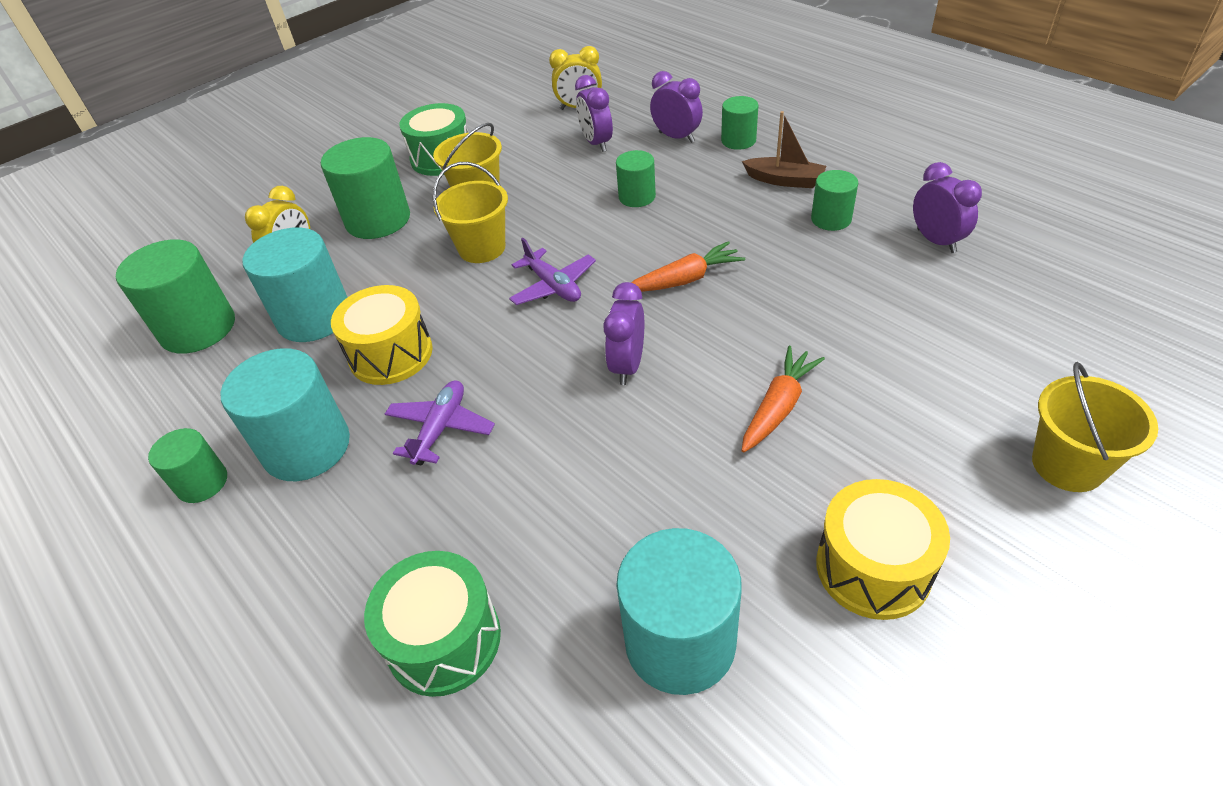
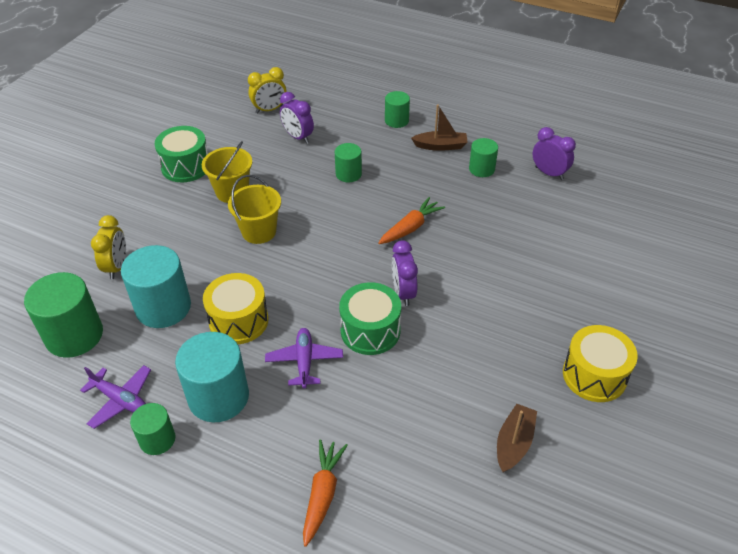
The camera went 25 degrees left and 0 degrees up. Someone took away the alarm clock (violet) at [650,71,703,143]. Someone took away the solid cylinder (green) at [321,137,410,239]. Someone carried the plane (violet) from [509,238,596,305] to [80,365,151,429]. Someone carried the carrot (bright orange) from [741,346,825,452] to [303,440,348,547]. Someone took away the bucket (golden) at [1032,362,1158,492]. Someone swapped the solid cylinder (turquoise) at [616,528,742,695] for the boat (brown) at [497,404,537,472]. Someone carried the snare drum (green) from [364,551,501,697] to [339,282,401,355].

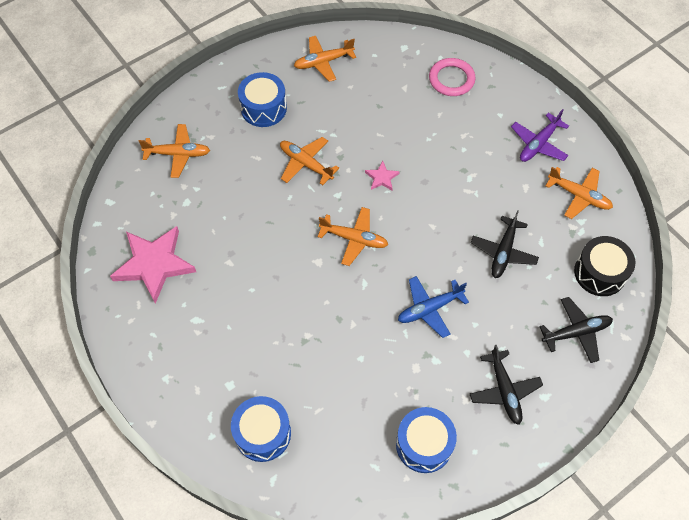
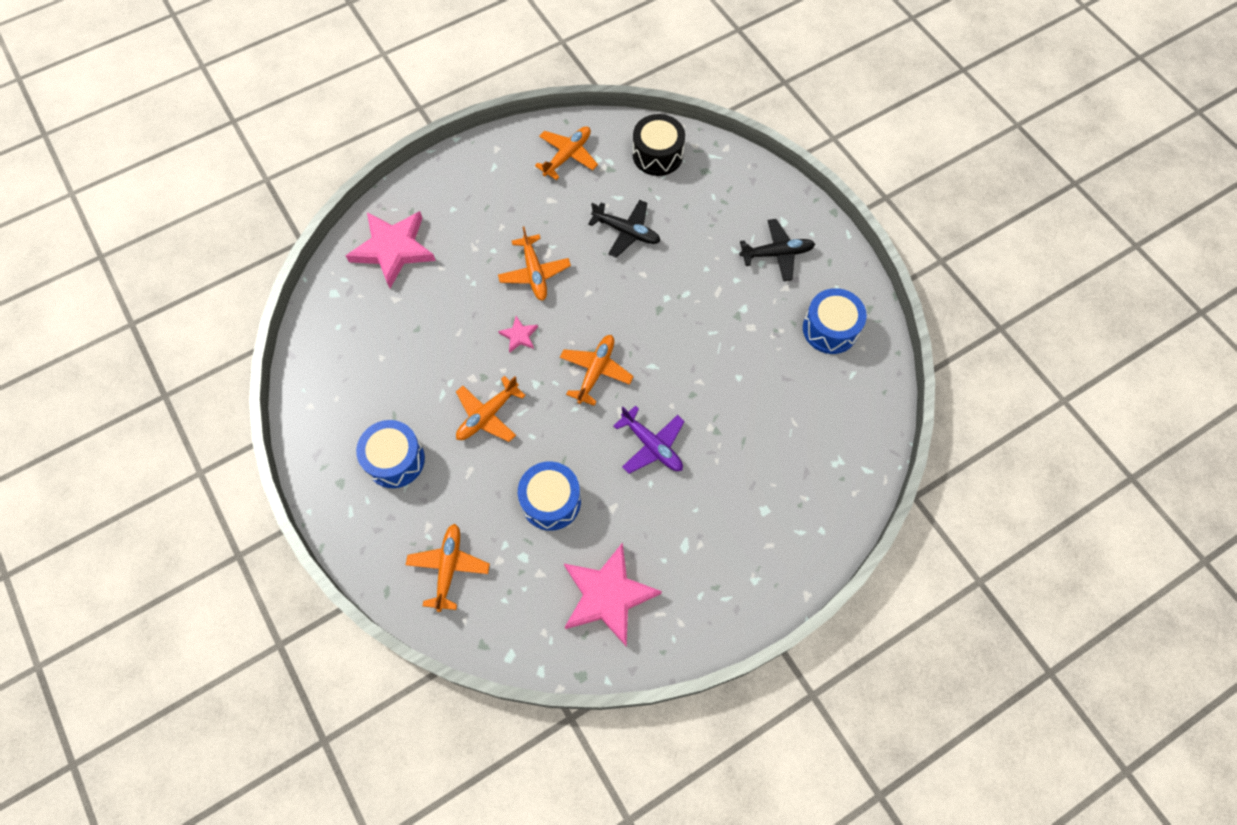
The camera went 85 degrees left and 5 degrees up. Someone carried the plane (bright orange) from [294,36,356,82] to [498,226,571,301]. Someone swapped the torus (rose-pink) at [429,58,476,96] for the star shape (rose-pink) at [346,211,436,288]. Someone carried the plane (violet) from [511,109,569,162] to [613,405,685,474]. Someone took away the plane (blue) at [398,276,469,338]. Someone took away the plane (ebony) at [539,297,613,363]. Someone carried the snare drum (blue) from [231,396,291,462] to [518,462,581,531].

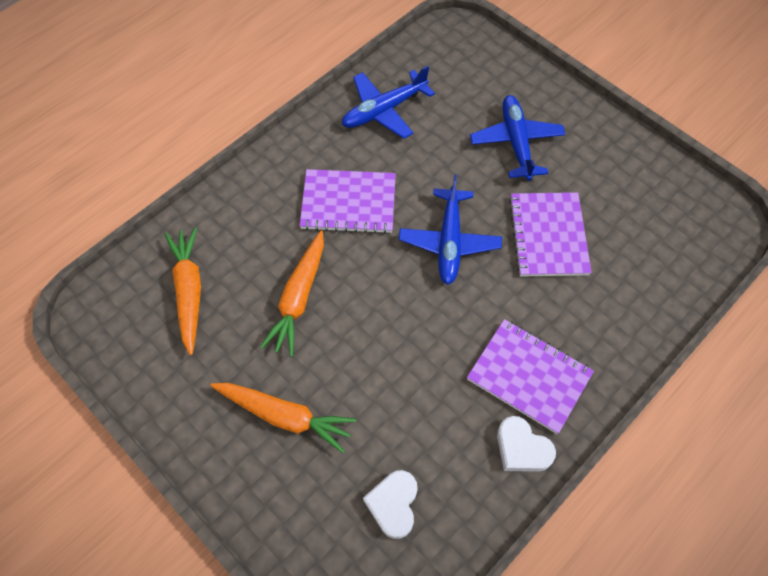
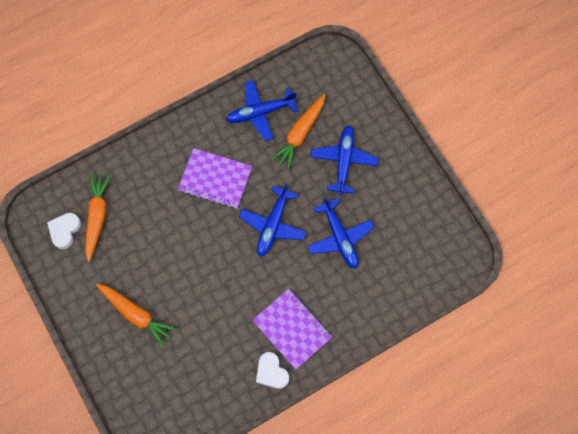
The camera went 15 degrees right and 10 degrees up. Someone swapped the exercise book (violet) at [509,192,592,277] for the plane (blue) at [307,196,374,269]. Someone carried the carrot (bright orange) from [260,230,324,357] to [271,94,325,170]. Someone carried the heart shape (white) from [363,470,418,539] to [47,213,81,249].

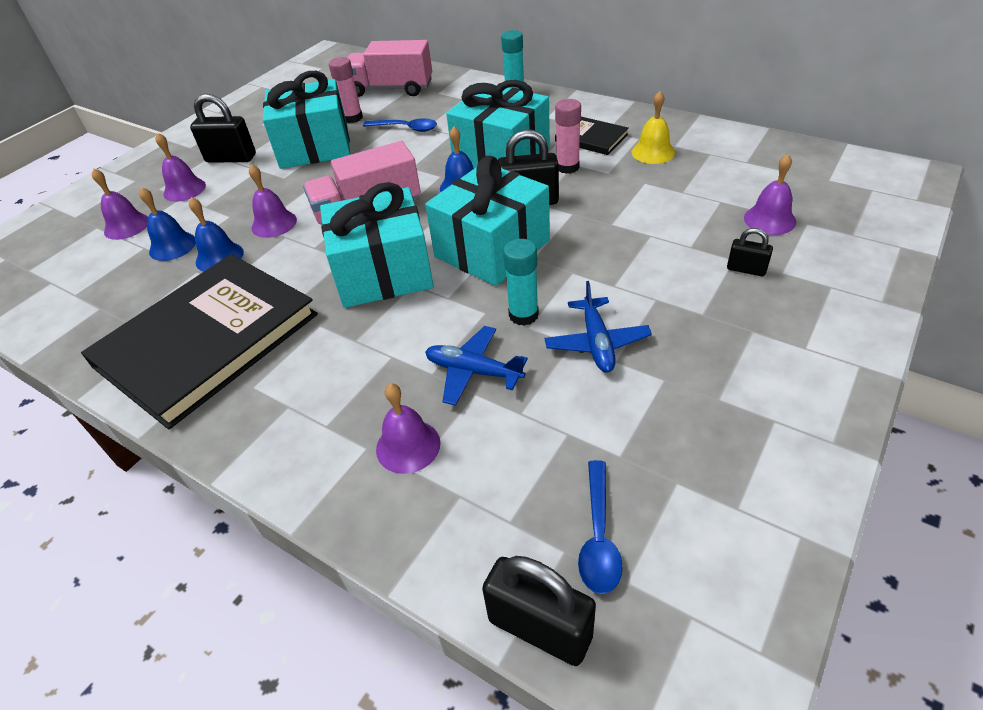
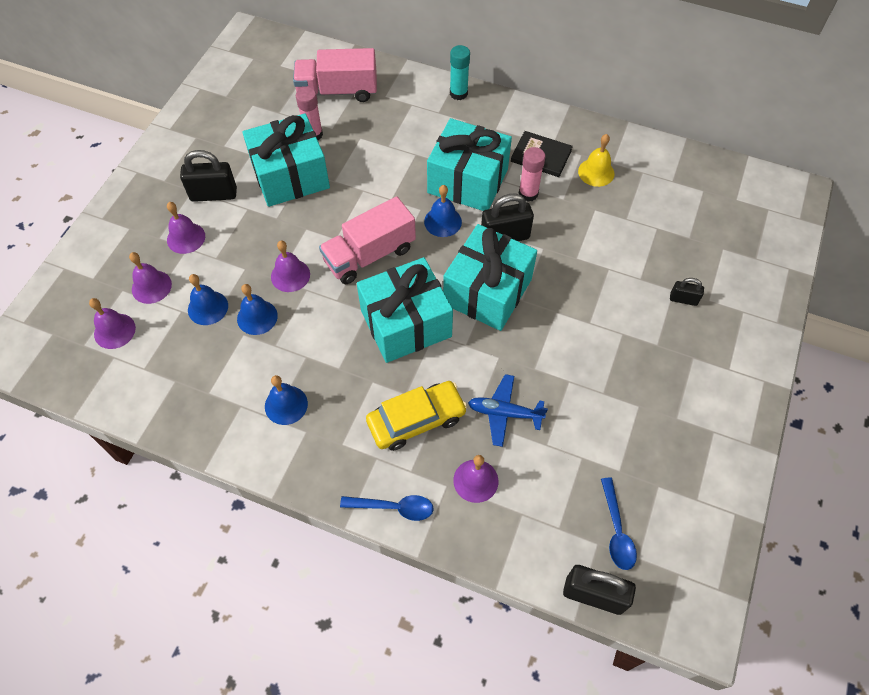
The camera went 15 degrees left and 15 degrees up. Someone carried the tablespoon (blue) from [363,118,437,132] to [340,495,434,521]. Someone carried the hand bell (violet) from [744,154,796,235] to [89,298,136,349]. Someone took away the stick of glue (turquoise) at [503,239,539,326]. Someone swapped the hardcover (ebony) at [81,254,318,429] for the hand bell (blue) at [265,375,308,425]. Someone took away the plane (blue) at [545,281,652,372]. Someone put down the automobile (golden) at [366,381,467,451].

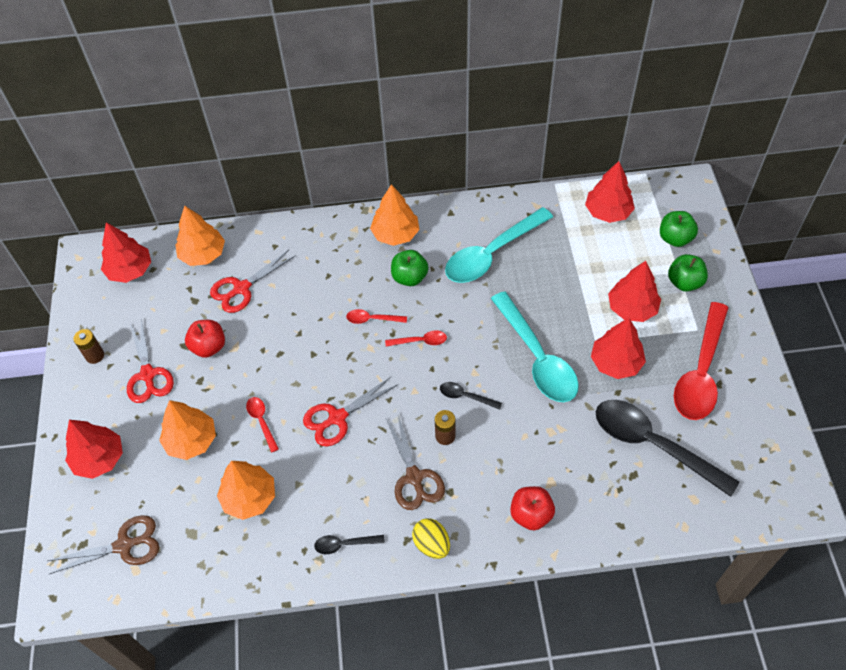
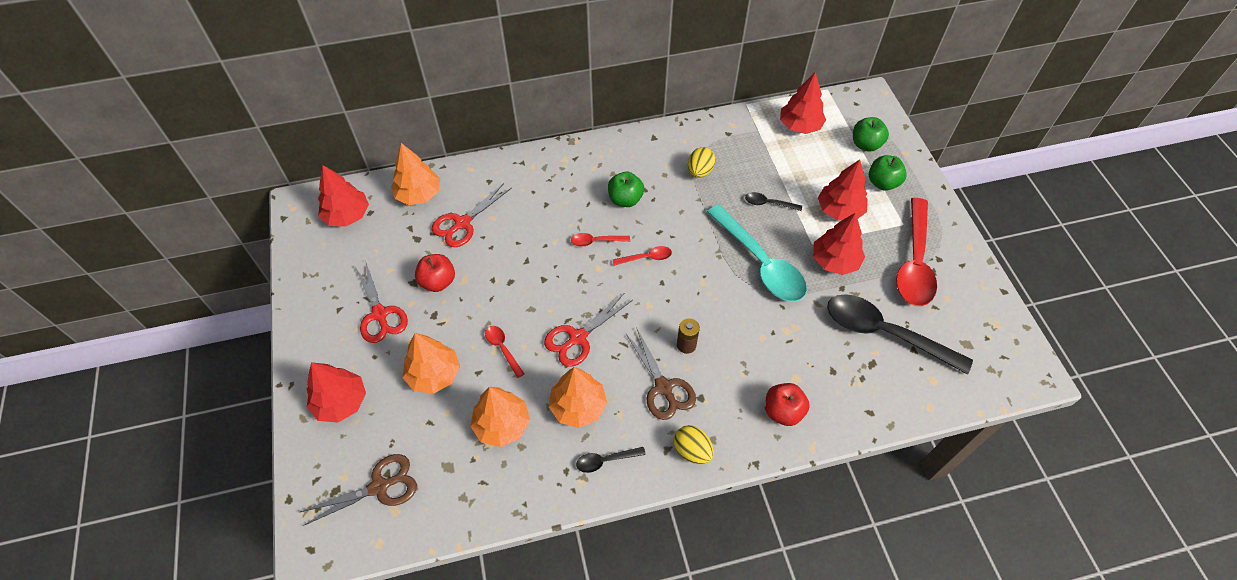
The camera went 10 degrees left and 0 degrees up. Someone carried the tree (bright orange) from [370,184,419,246] to [549,367,607,428]. Someone swapped the tablespoon (turquoise) at [445,207,553,283] for the egg (golden) at [688,147,715,178]. Someone took away the battery (brown) at [73,329,104,364]. Someone carried the tablespoon (ebony) from [440,382,502,410] to [745,192,802,211].

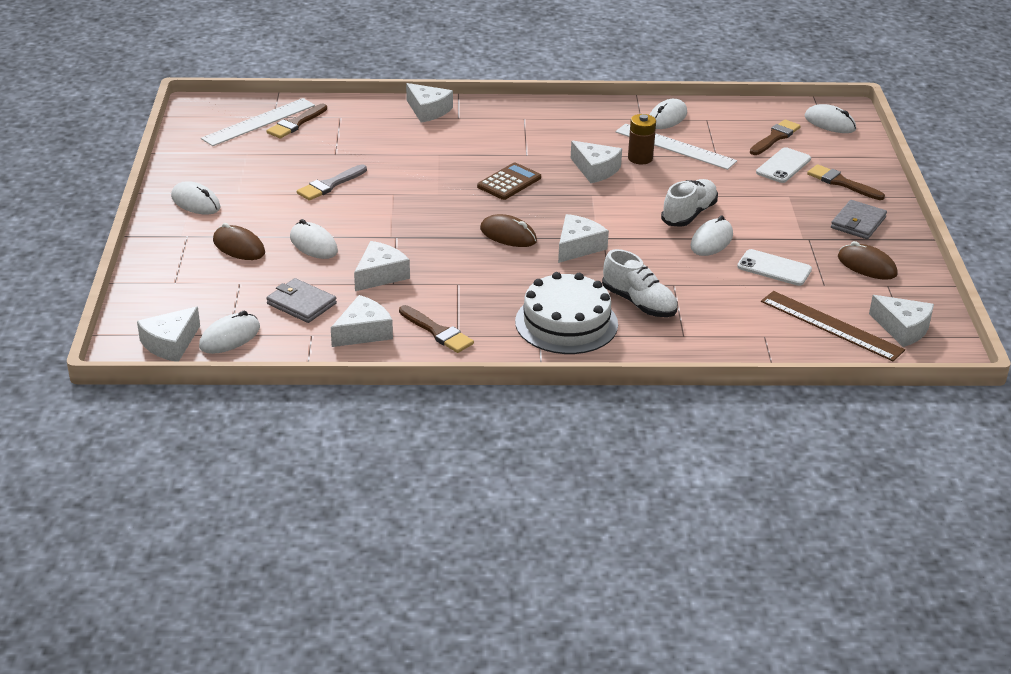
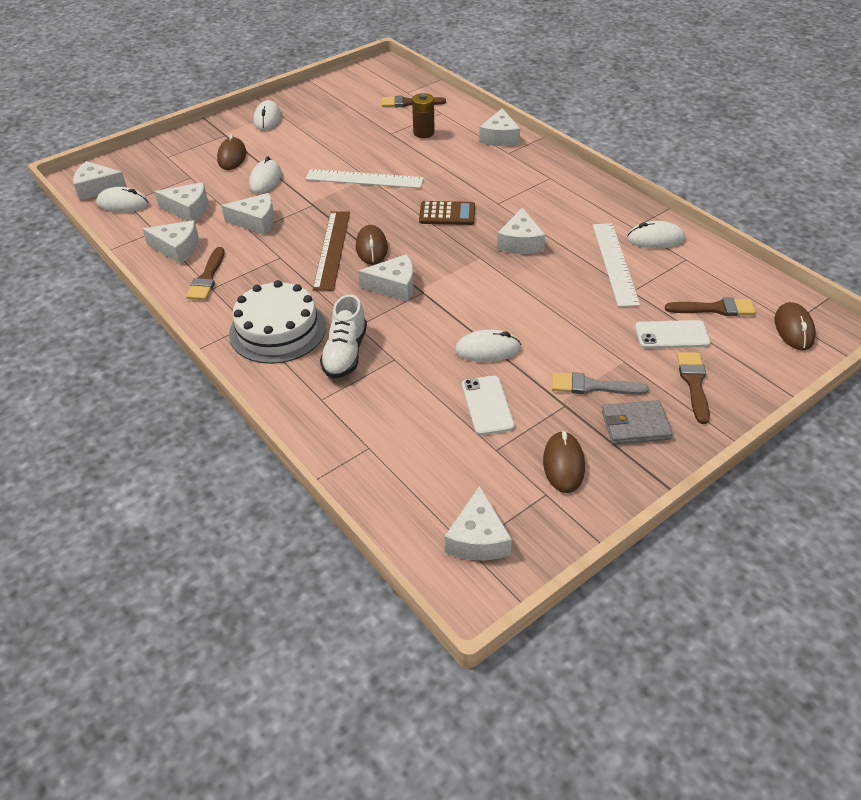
The camera went 55 degrees right and 10 degrees up. Someone carried the measuring stick (white) from [201,98,315,146] to [305,169,424,188]. Someone repainted the mouse (white) at [805,104,856,133], which became the mouse (brown) at [775,302,816,350]. Someone carried the battery (brown) from [628,114,656,164] to [412,93,435,138]. Someone carried the paintbrush (ash-grey) from [297,164,367,201] to [552,372,649,395]. Someone took away the lace-up shoe (white) at [661,179,718,227]. Someone swapped the billfold (ash-grey) at [266,278,337,323] for the piece of cheese (white) at [155,182,208,221]. Someone carried the measuring stick (brown) from [761,291,905,361] to [313,211,350,291].

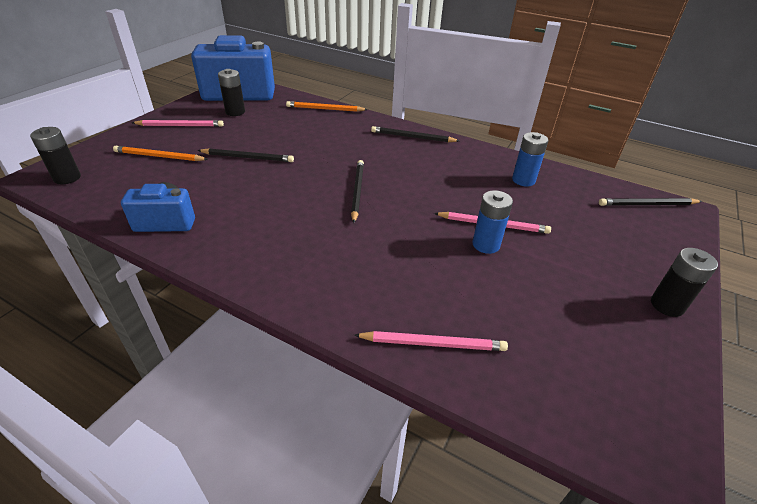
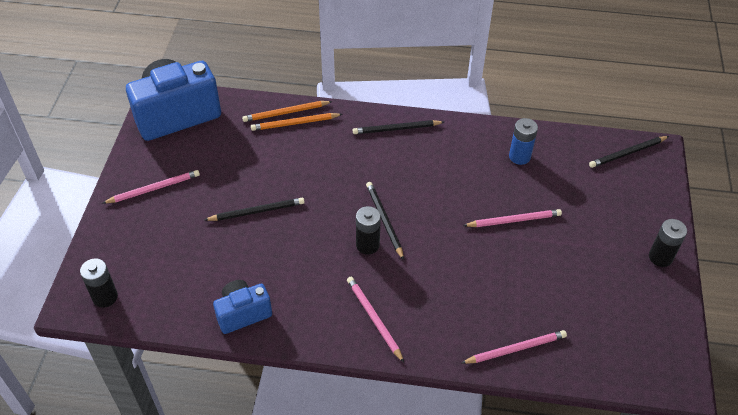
The camera went 20 degrees left and 10 degrees up. Someone carried the battery (ebony) from [218,69,245,116] to [356,206,381,255]. Someone carried the pencil (bright orange) from [113,146,208,161] to [251,113,342,131]. Someone took away the battery (blue) at [472,190,513,254]. Someone put down the pencil (rose-pink) at [347,277,404,363].

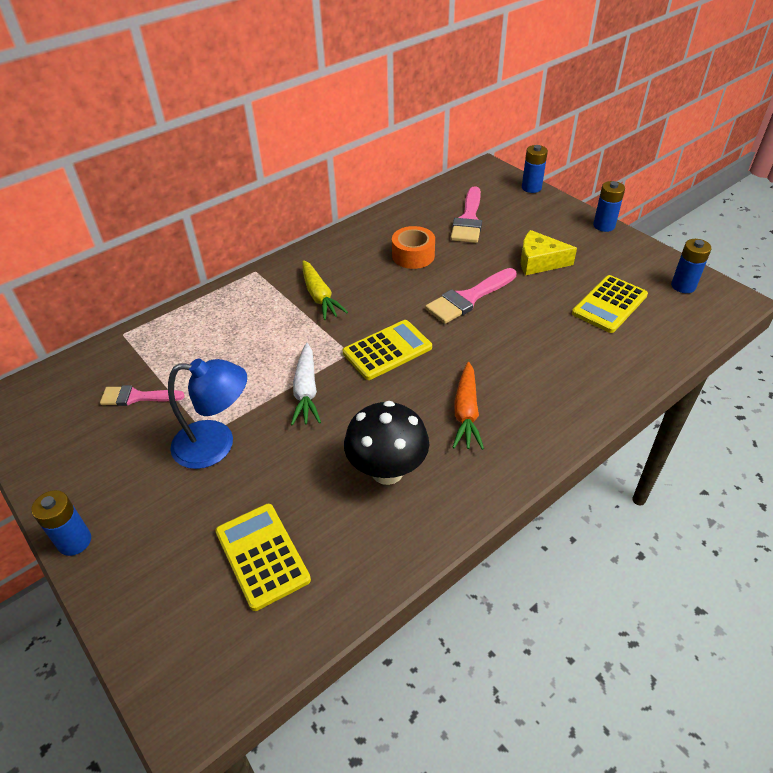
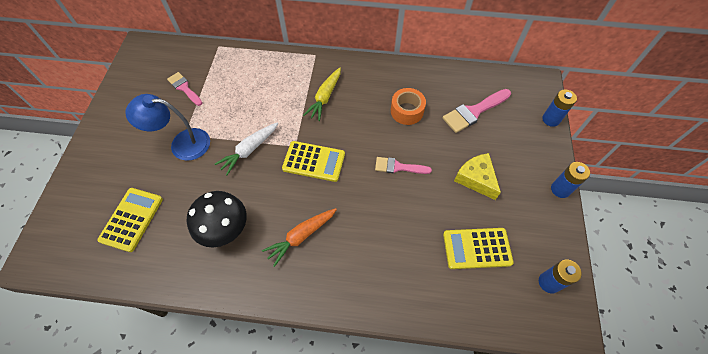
The camera went 45 degrees right and 15 degrees up. Someone scaled the paintbrush (rose-pink) at [425,268,517,324] by 0.65. Someone rotated the reading lamp (blue) at [168,358,247,469] by 135 degrees clockwise. Someone took away the battery (blue) at [32,490,91,556].

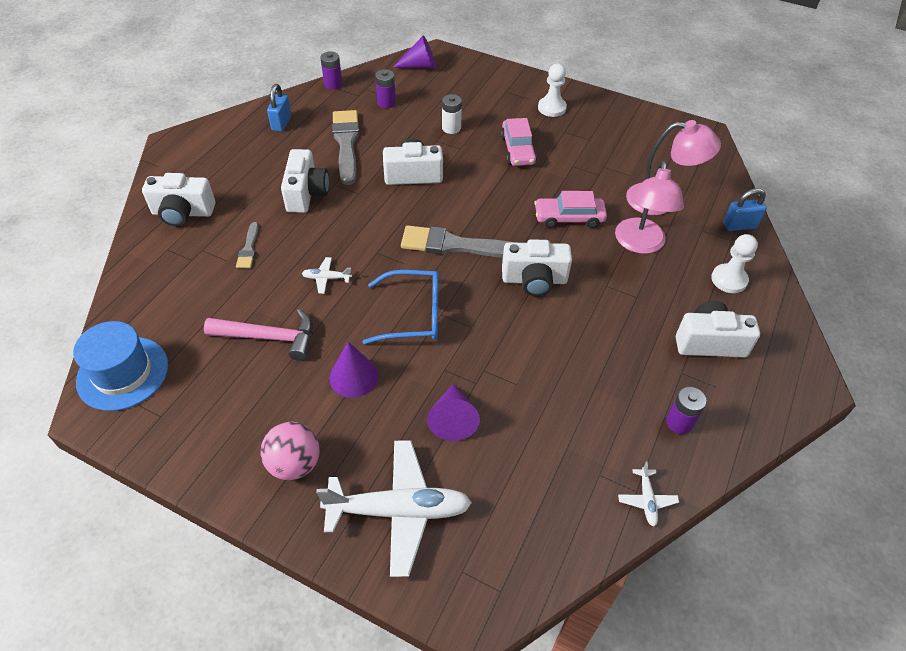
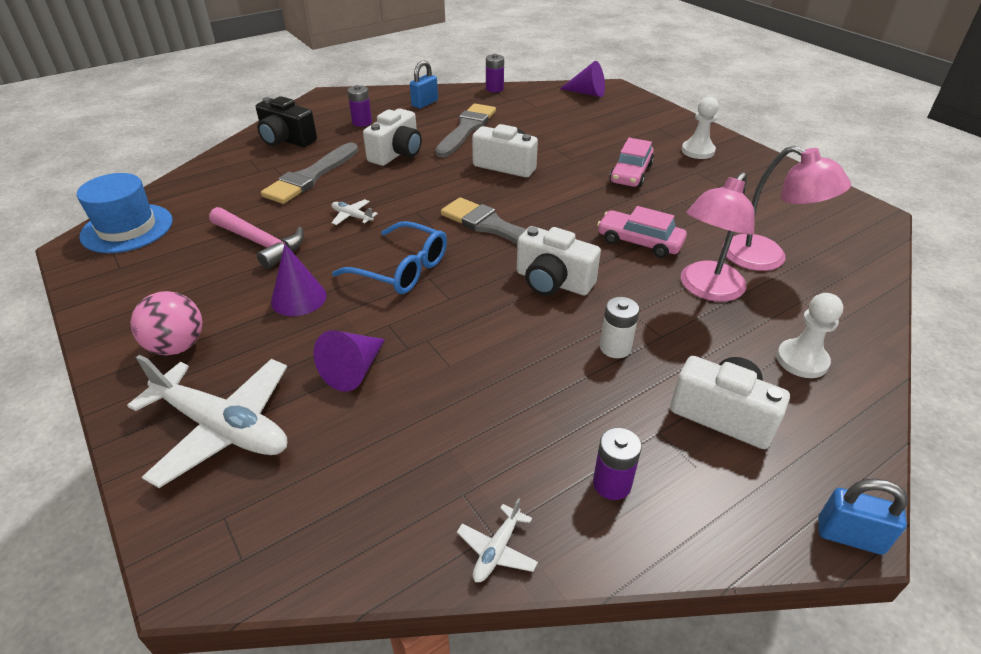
The camera went 30 degrees right and 10 degrees down. Someone carried the battery (violet) from [375,69,396,108] to [347,85,372,127]. Someone carried the battery (white) from [442,94,462,134] to [600,297,639,358]. Someone repainted the camera (white) at [142,173,215,227], which became the camera (ebony) at [256,96,317,147]. Someone carried the small lock (blue) from [723,188,767,231] to [818,479,908,555]. Someone scaled the paintbrush (ash-grey) at [236,222,259,268] by 1.99.

